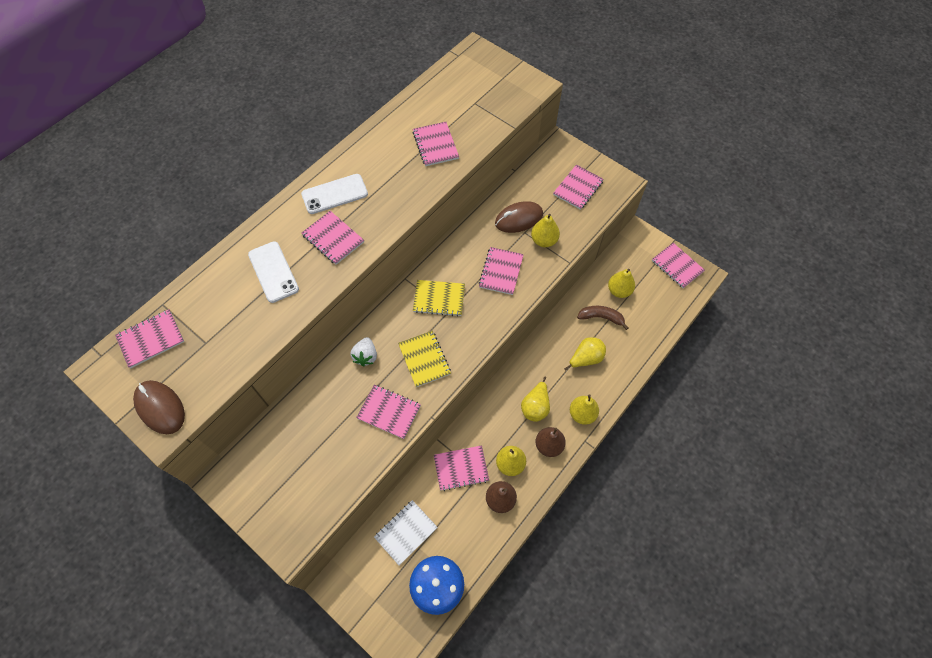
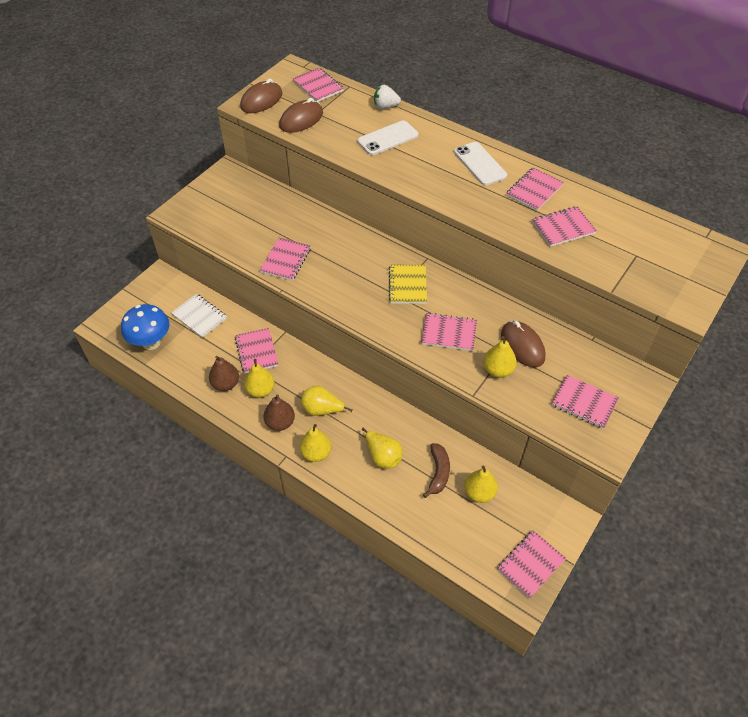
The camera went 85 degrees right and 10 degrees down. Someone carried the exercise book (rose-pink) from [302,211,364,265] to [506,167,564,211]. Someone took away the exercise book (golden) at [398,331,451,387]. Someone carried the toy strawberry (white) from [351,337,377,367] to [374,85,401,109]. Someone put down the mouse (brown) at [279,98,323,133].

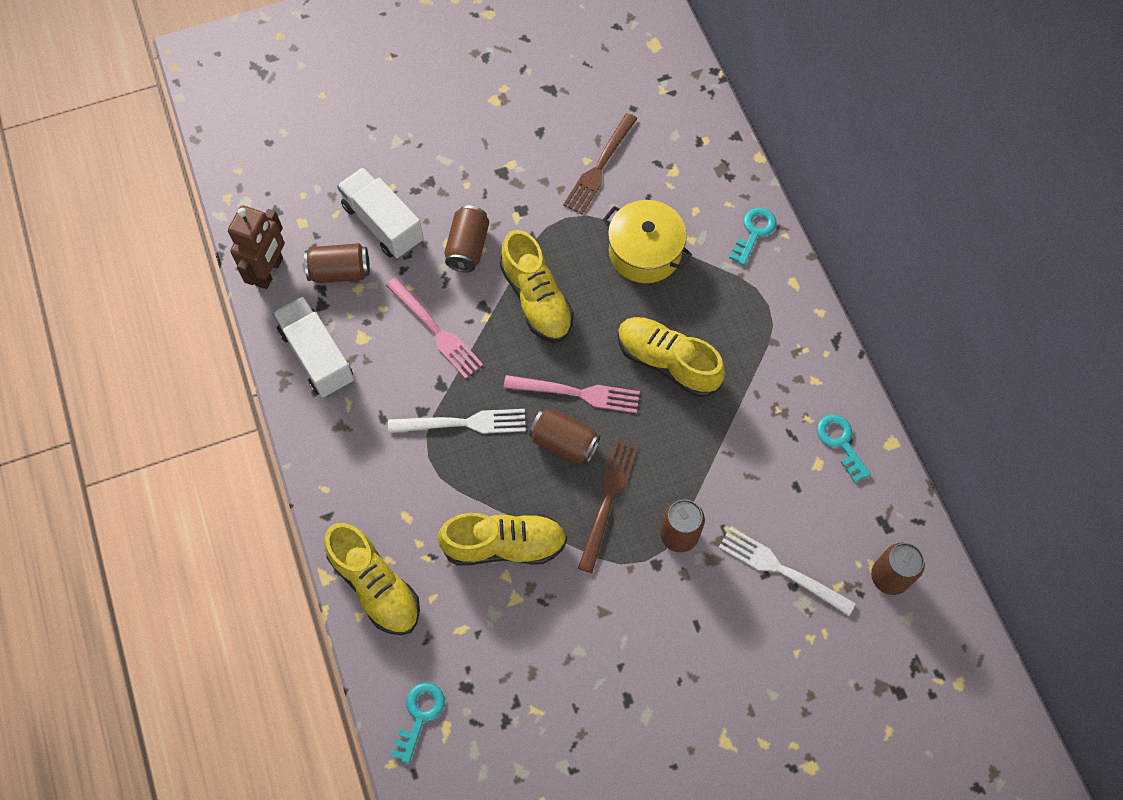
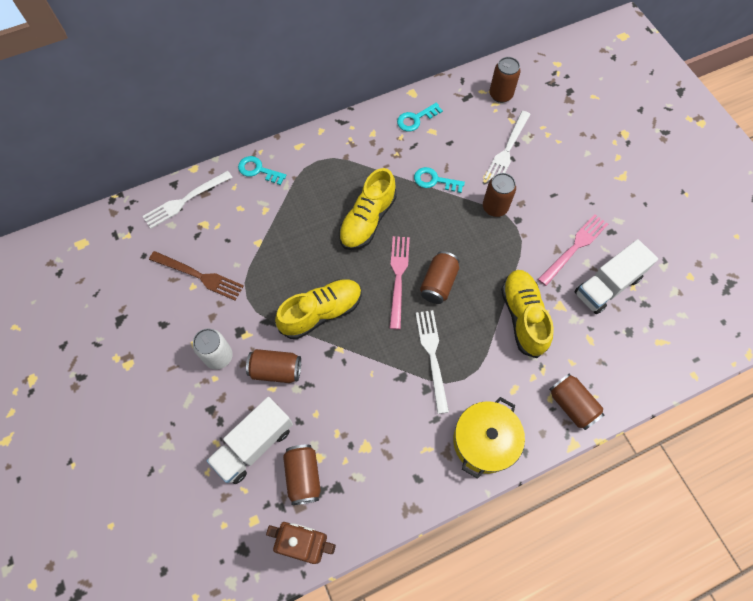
The camera went 95 degrees left and 0 degrees up. Someone carried the cooking pot (golden) from [603,200,692,283] to [453,397,525,479]. Someone carried the table fork (rose-pink) from [386,277,483,379] to [538,214,608,286]. Someone carried the truck (white) from [273,296,354,398] to [574,239,658,314]. Someone took away the table fork (brown) at [578,440,638,573]. Someone swapped the lace-up shoe (golden) at [324,523,420,635] for the tin (brown) at [549,373,604,430]. Someone carried the latchkey (turquoise) from [390,682,445,764] to [414,167,465,193]. Someone put down the table fork (white) at [142,171,233,229]. Someone put down the tin (white) at [193,329,233,370].

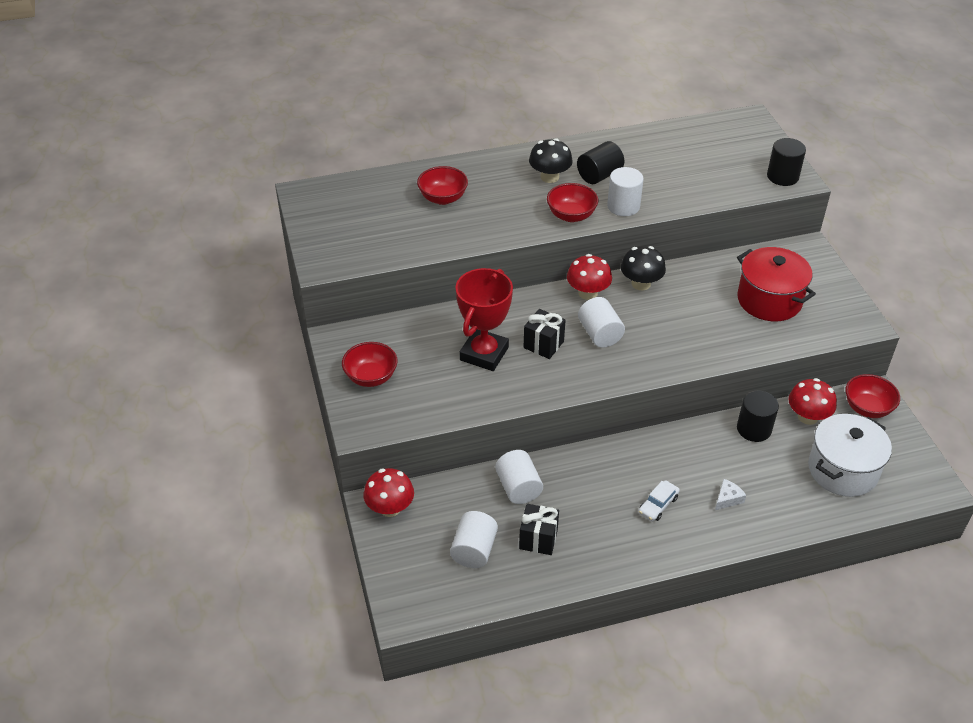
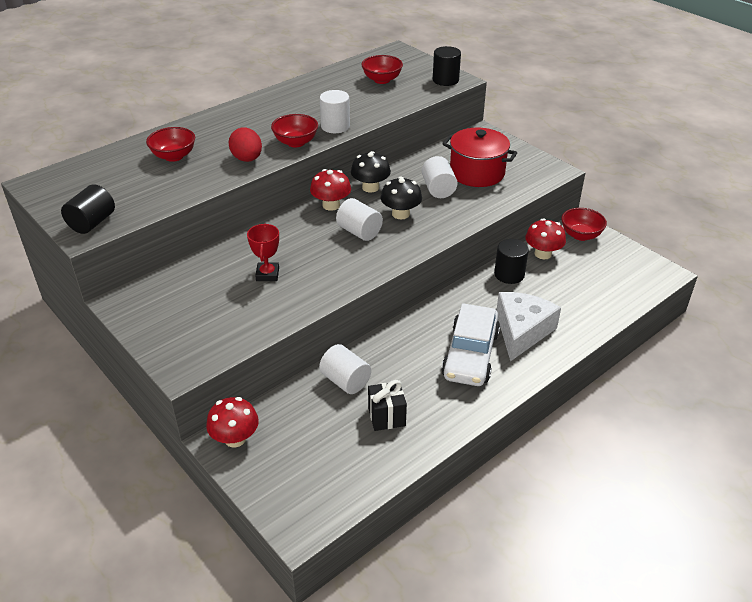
The camera went 25 degrees left and 5 degrees down. Someone carried the mushroom (ebony) from [529,138,573,183] to [381,176,422,219]. Someone carried the solid cylinder (ebony) from [577,141,624,184] to [61,184,115,234]. Someone scaled the prize cup (crimson) at [456,268,513,371] by 0.59. Someone took away the gift (ebony) at [524,309,566,359]. Someone carried the serving bowl (crimson) from [342,342,398,387] to [361,55,403,84]. Someone took away the cooking pot (white) at [808,414,892,497]. Someone scaled the piece of cheese (white) at [715,479,746,510] by 2.48. Someone scaled the automobile (white) at [638,480,680,521] by 2.26. Someone carried the solid cylinder (white) from [450,511,498,568] to [422,156,457,198]. Someone put down the egg (crimson) at [229,127,262,162].

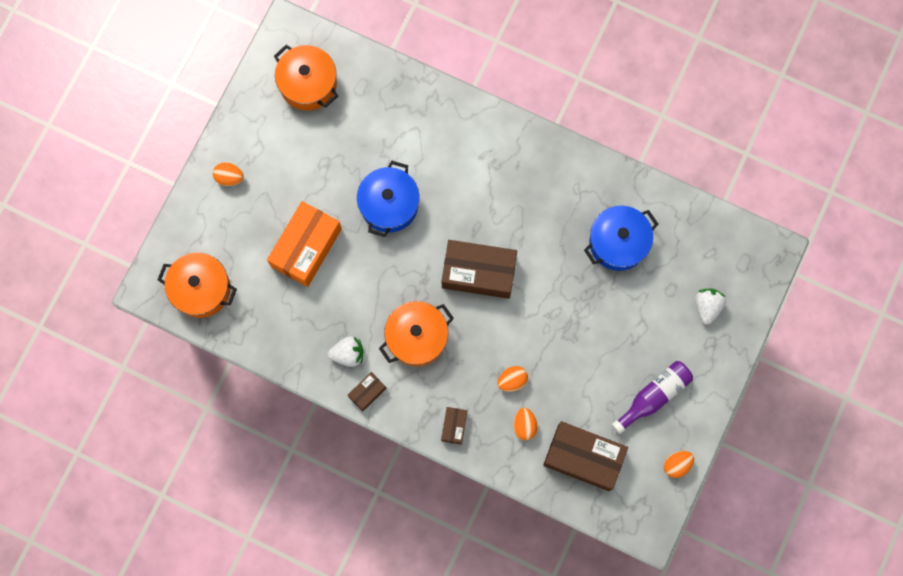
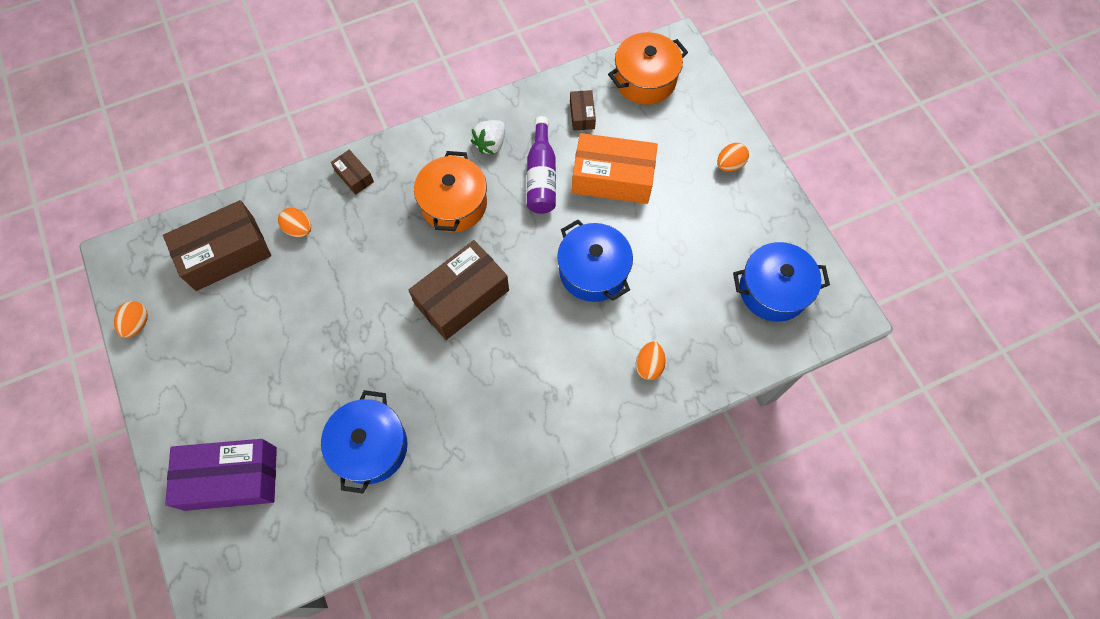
The camera went 130 degrees right and 10 degrees down. Someone repainted the cooking pot (bright orange) at [274,45,338,111], which became the cooking pot (blue) at [733,242,830,322]. Someone rotated the parcel (bright orange) at [267,201,342,287] by 60 degrees counterclockwise. Someone swapped the toy strawberry (white) at [695,289,726,324] for the parcel (violet) at [165,439,277,511]. Someone carried the bottle (violet) from [612,361,693,434] to [527,116,556,214]. Someone carried the egg (bright orange) from [497,366,528,392] to [636,341,666,380]. Someone carried the parcel (brown) from [348,372,386,411] to [570,90,596,131].

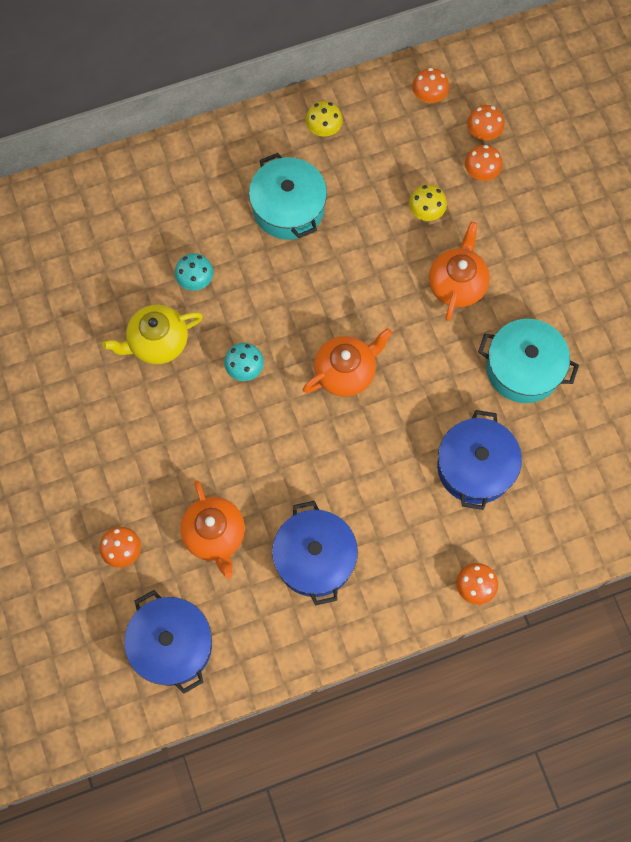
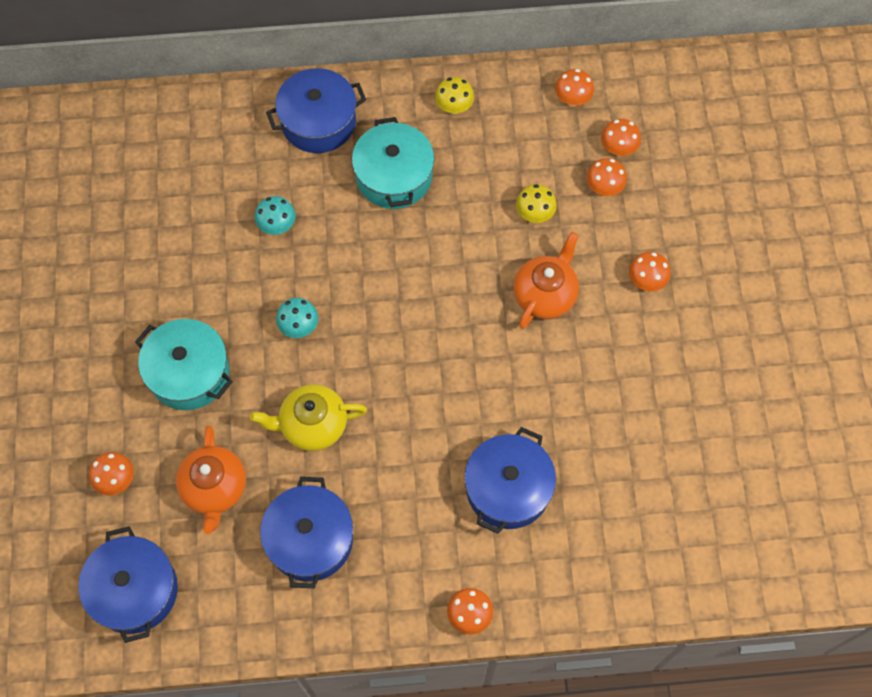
The camera went 15 degrees right and 5 degrees down. Someone carried the teapot (golden) from [102,304,203,365] to [250,384,367,451]. Someone carried the cooking pot (turquoise) from [478,319,579,403] to [135,319,233,410]. Someone took away the teapot (bright orange) at [303,328,392,396]. Someone put down the cooking pot (blue) at [266,68,366,153]. Someone put down the mushroom (bright orange) at [629,252,671,291].

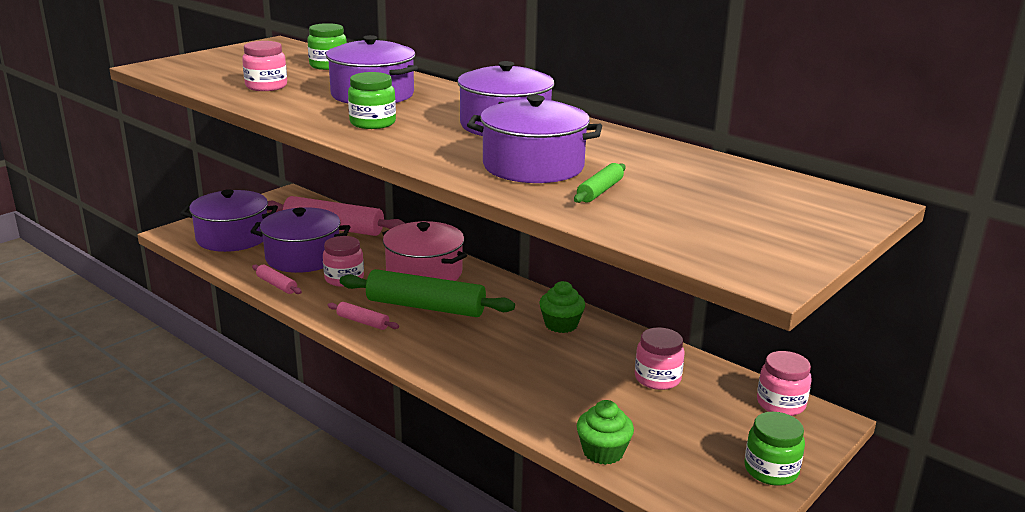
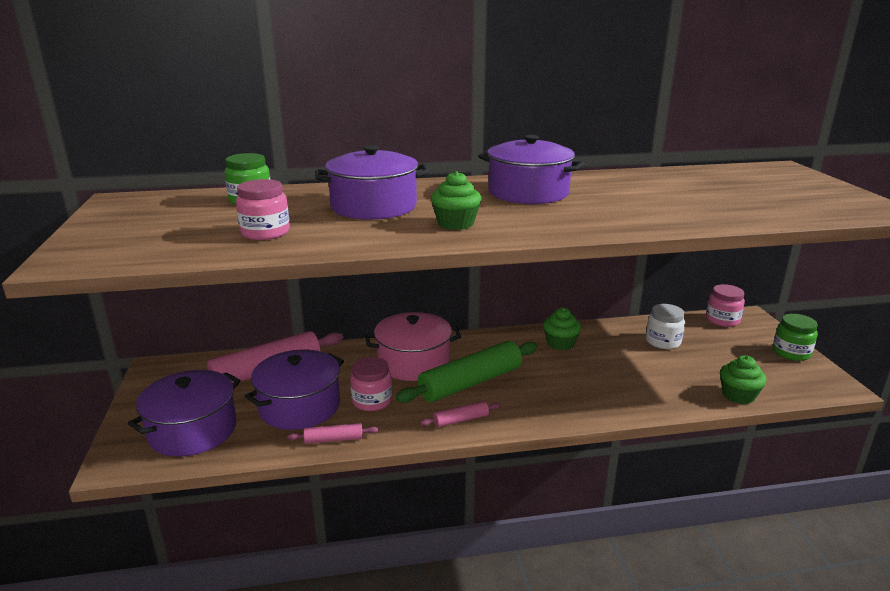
The camera went 50 degrees left and 0 degrees up. Someone swapped the jam jar (green) at [348,72,396,129] for the fairy cake (green) at [431,171,482,230]. Someone took away the cooking pot (violet) at [467,95,602,183]. Someone took away the rolling pin (green) at [574,163,626,203]. Someone repainted the jam jar (rose-pink) at [635,327,685,390], which became the jam jar (white) at [646,304,685,349].

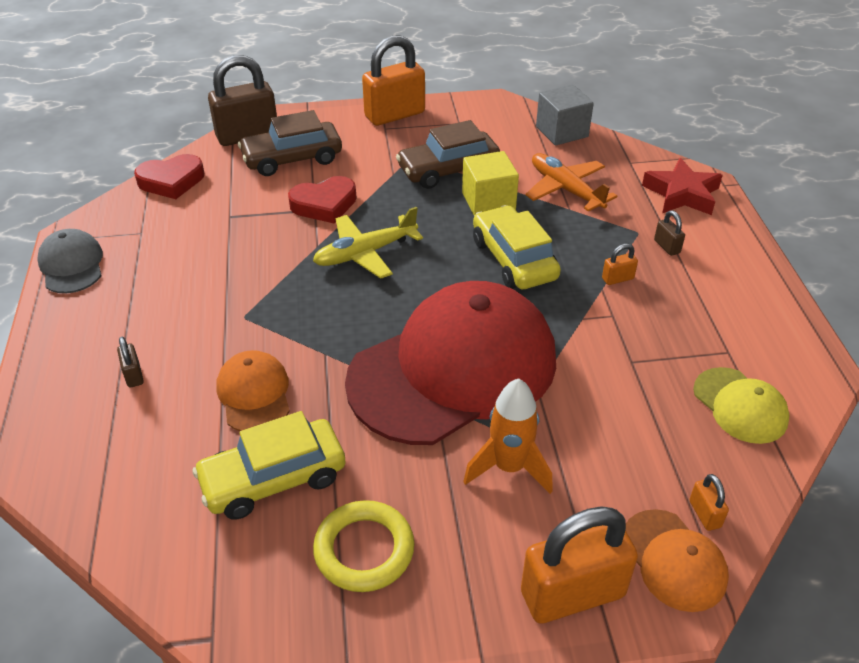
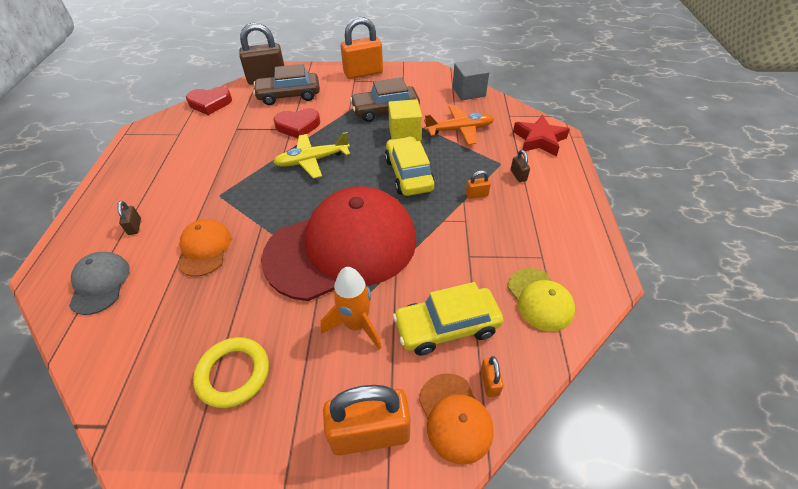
The camera went 10 degrees right and 5 degrees up. Someone rotated the plane (bright orange) at [525,153,617,212] by 105 degrees clockwise. Someone carried the peaked cap (ash-grey) from [37,229,103,293] to [69,252,130,315]. Someone carried the automobile (golden) from [192,411,346,520] to [393,282,503,355].

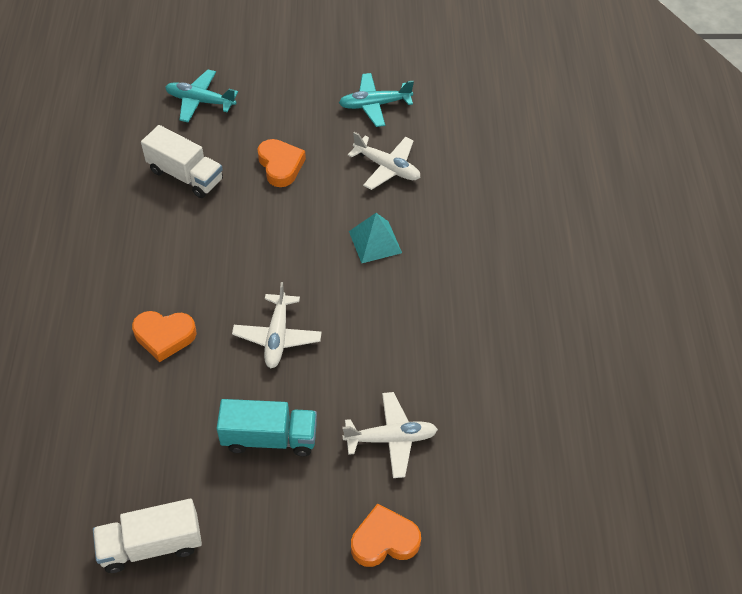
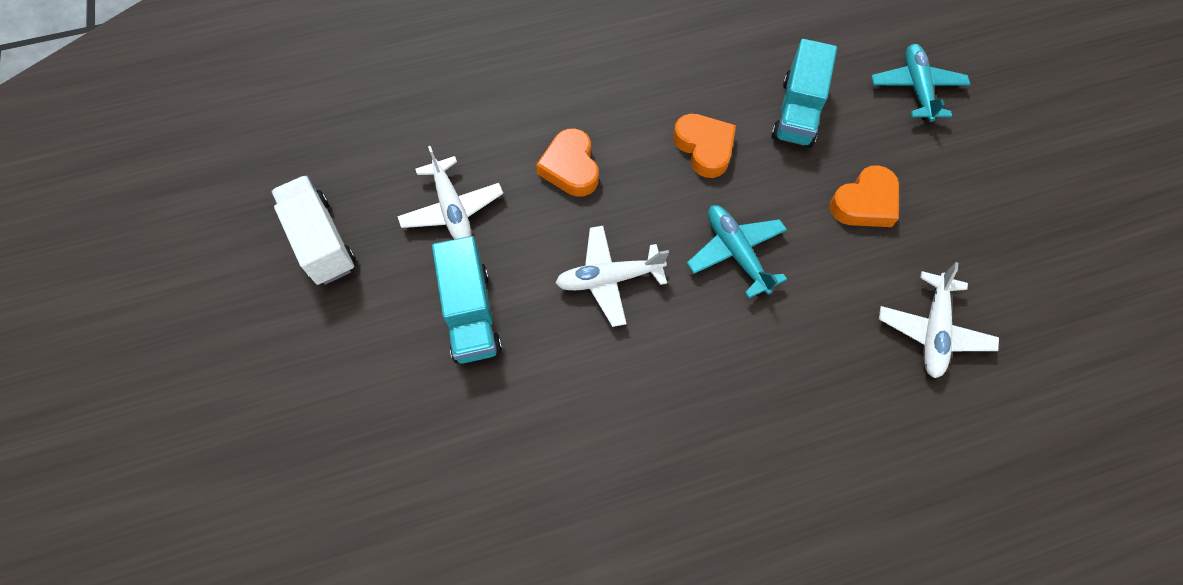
The camera went 75 degrees right and 10 degrees up. Someone carried the plane (turquoise) from [339,73,414,127] to [687,205,787,298]. Someone repainted the truck (white) at [141,125,223,198], which became the truck (turquoise) at [771,39,837,148]. Someone took away the pyramid shape (turquoise) at [349,213,402,263]. Someone carried the plane (white) from [342,392,438,478] to [397,146,503,239]. Someone carried the heart shape (bright orange) from [351,503,421,567] to [673,114,736,178].

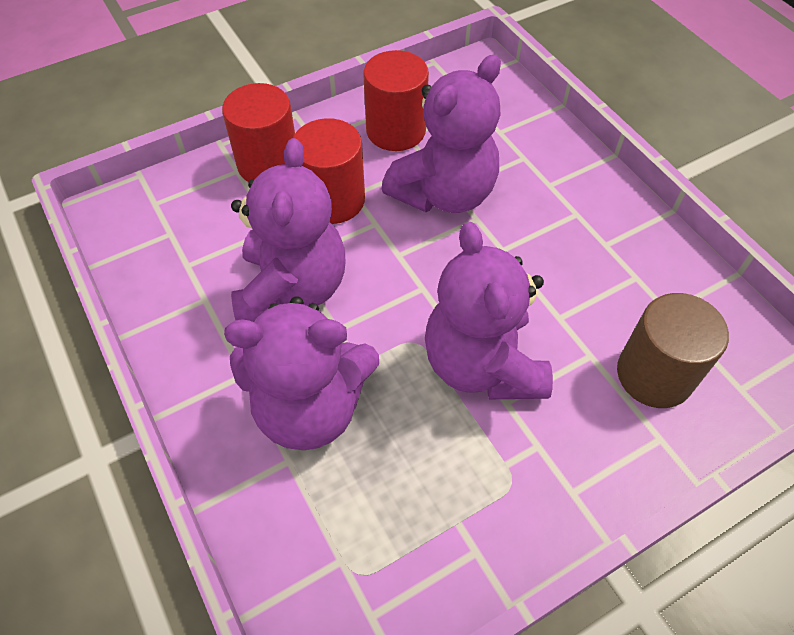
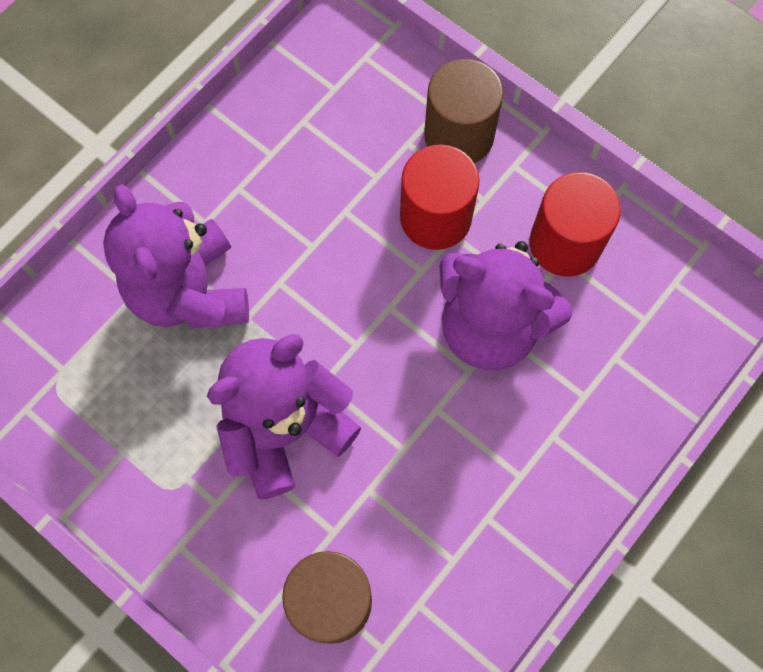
The camera went 70 degrees right and 15 degrees up. Someone repainted the solid cylinder (crimson) at [222,83,295,182], which became the solid cylinder (brown) at [424,59,504,163]. Someone took away the teddy bear (violet) at [231,138,345,322].

